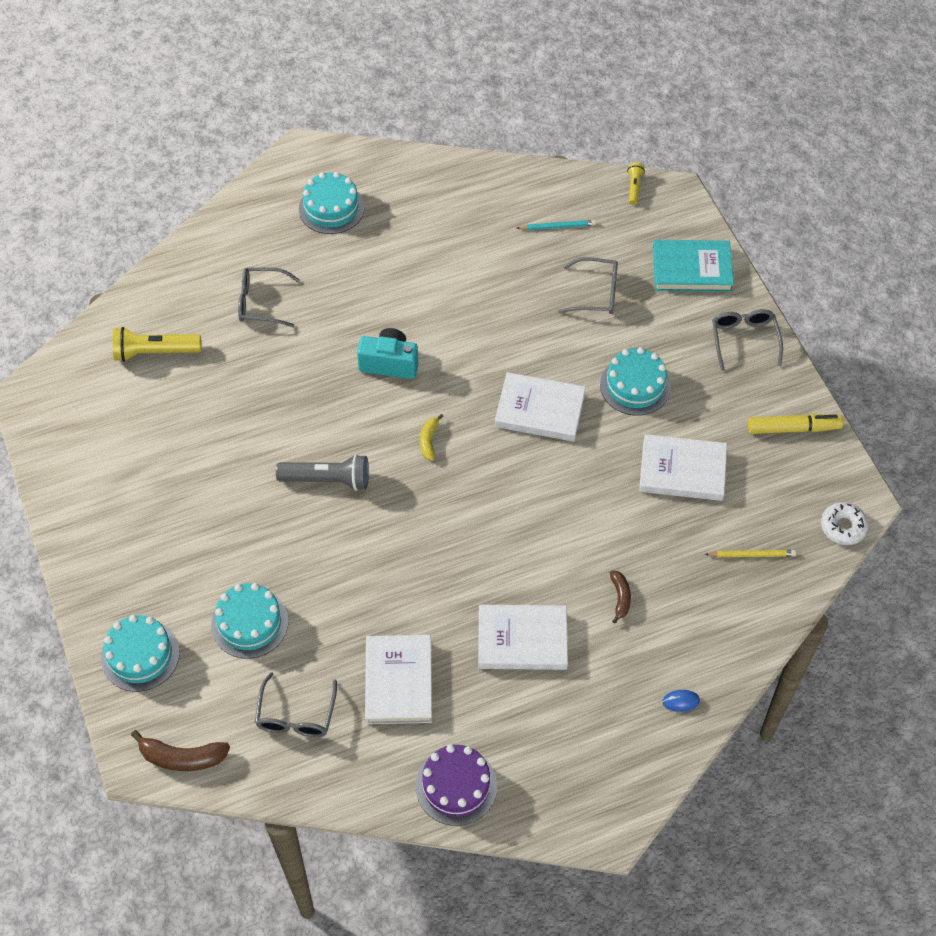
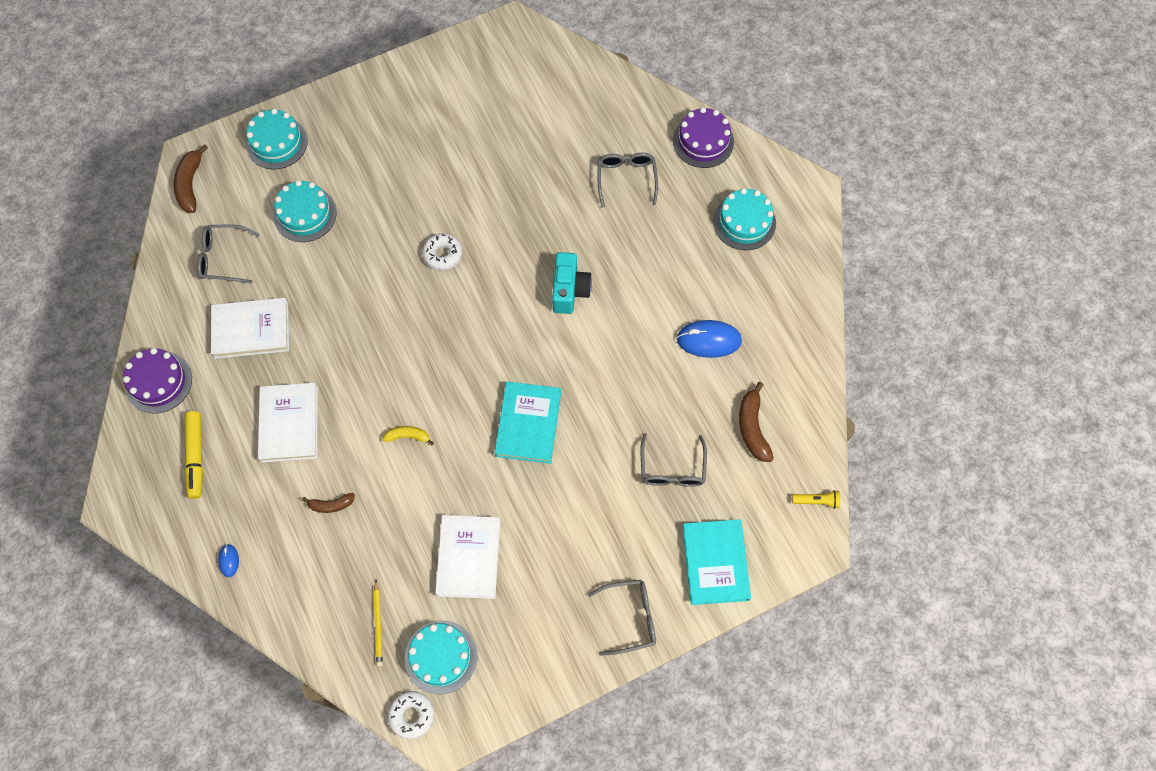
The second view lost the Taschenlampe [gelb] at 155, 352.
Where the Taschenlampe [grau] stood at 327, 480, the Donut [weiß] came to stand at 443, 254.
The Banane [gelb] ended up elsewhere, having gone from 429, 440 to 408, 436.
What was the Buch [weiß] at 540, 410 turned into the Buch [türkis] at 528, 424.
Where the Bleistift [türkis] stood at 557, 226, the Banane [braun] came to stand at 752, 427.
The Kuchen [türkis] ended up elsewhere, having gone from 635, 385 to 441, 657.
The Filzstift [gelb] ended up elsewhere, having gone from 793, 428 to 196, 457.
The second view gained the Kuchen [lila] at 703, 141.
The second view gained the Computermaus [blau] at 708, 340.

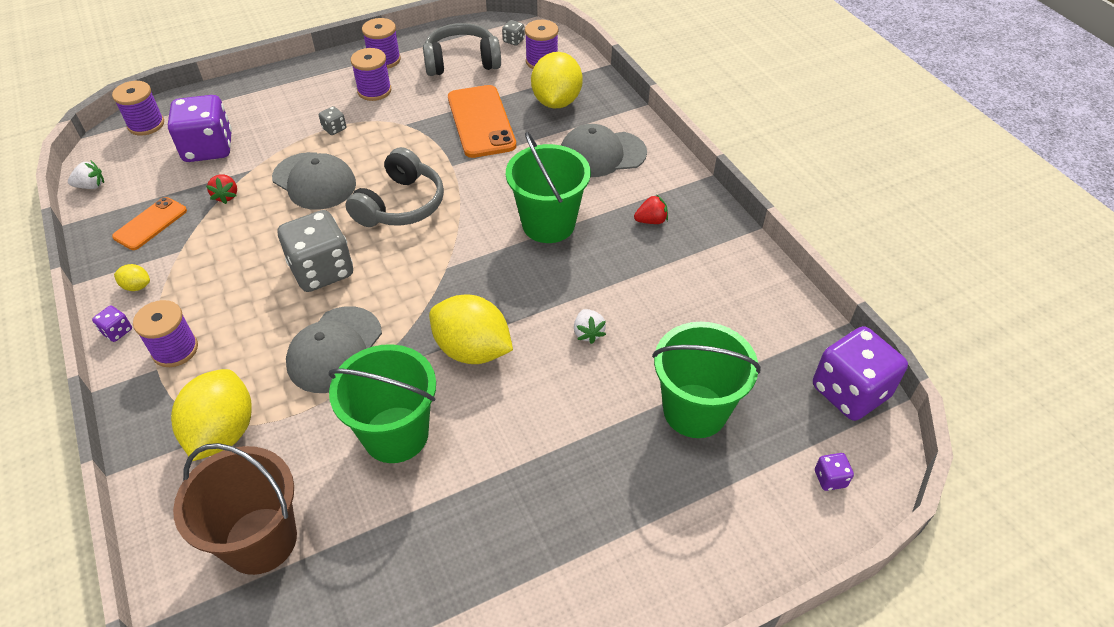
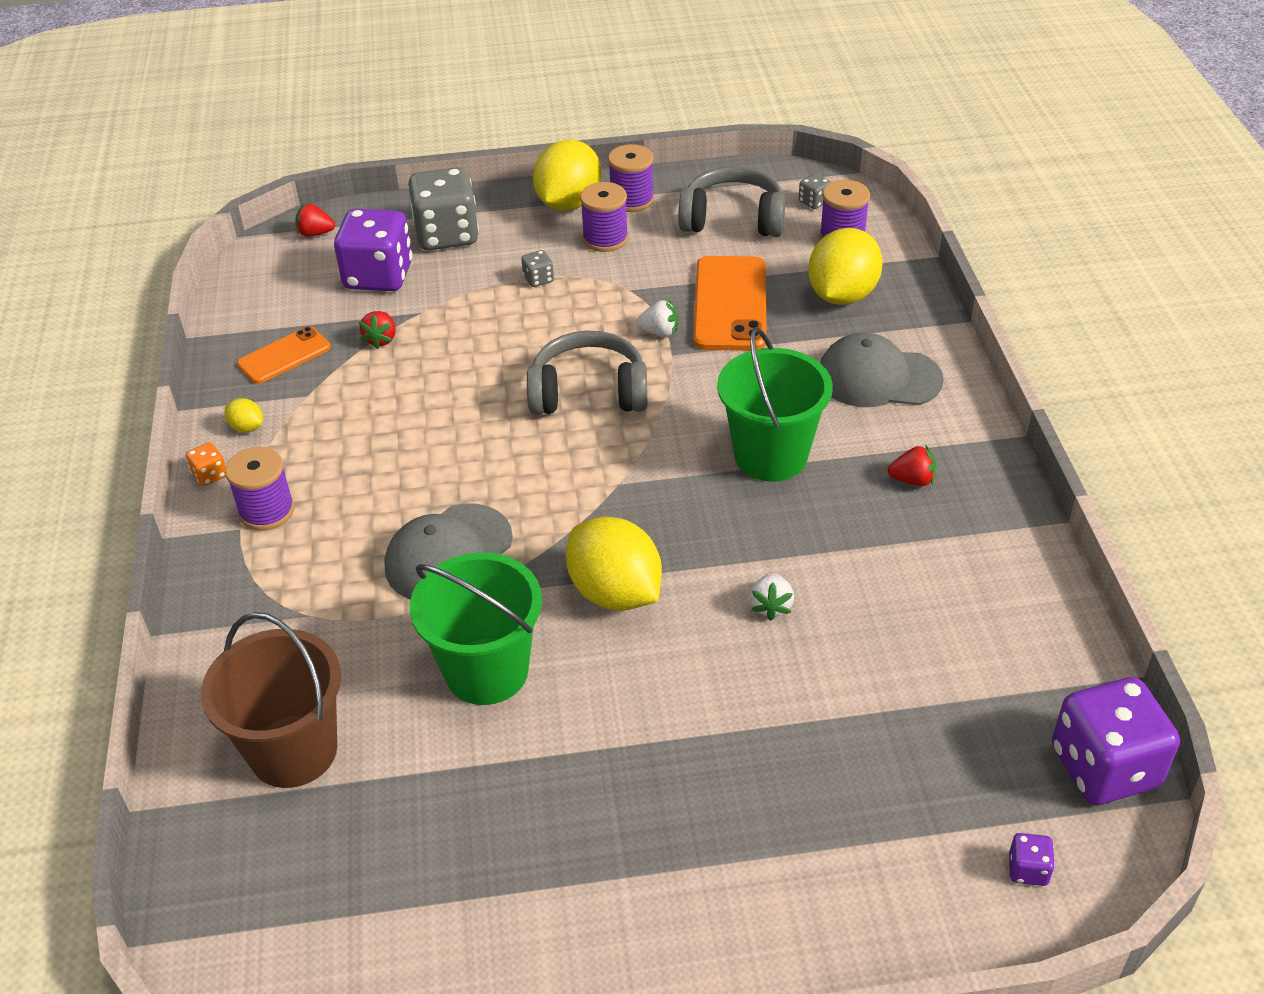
The Erdbeere [weiß] ended up elsewhere, having gone from 91, 186 to 659, 332.
What was the Spielwürfel [lila] at 117, 331 turned into the Spielwürfel [orange] at 210, 475.
Where the Garnrolle [lila] stood at 146, 124, the Erdbeere [rot] came to stand at 315, 233.
The Zitrone [gelb] ended up elsewhere, having gone from 223, 432 to 569, 203.
The second view lost the Kappe [grau] at 314, 181.
The Spielwürfel [grau] ended up elsewhere, having gone from 322, 270 to 447, 235.
The Kopfhörer [grau] at 401, 205 ended up facing another way, 135 degrees counterclockwise from before.
The second view lost the Eimer [grün] at 695, 411.

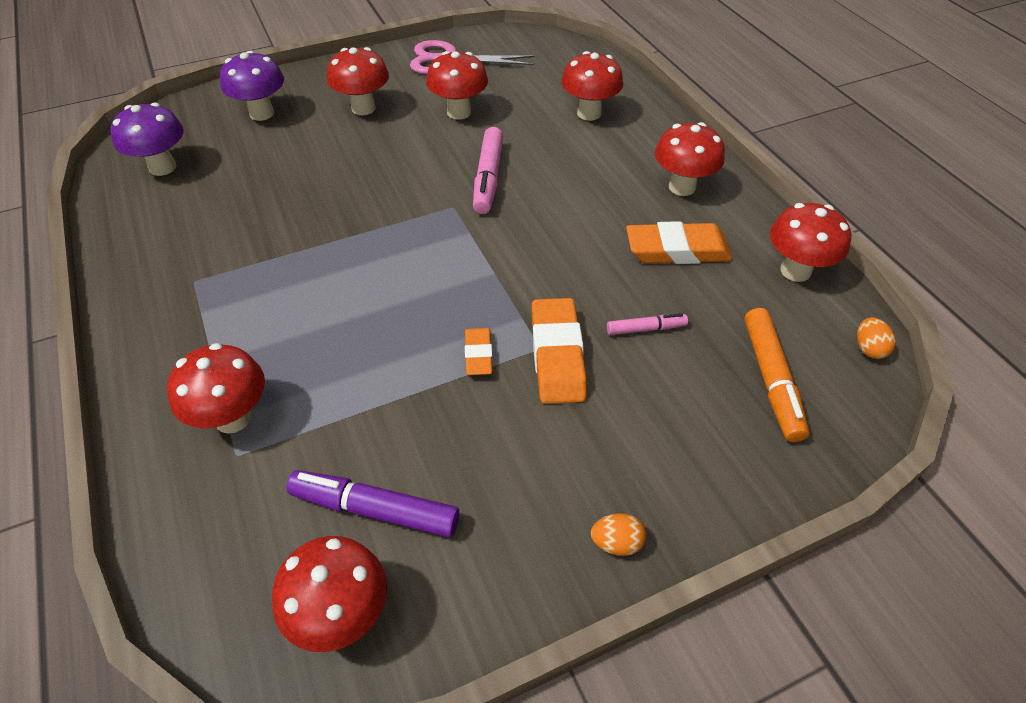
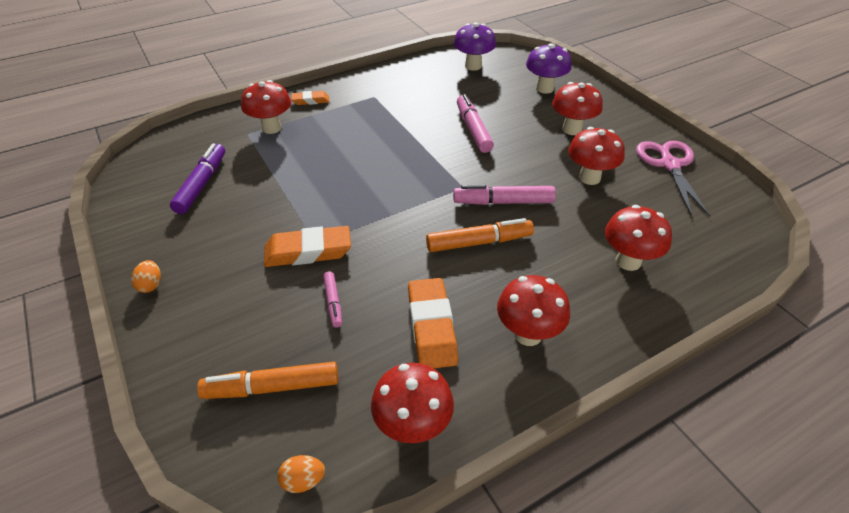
The second view lost the Pilz [rot] at 341, 615.
The Radiergummi [orange] ended up elsewhere, having gone from 478, 354 to 310, 101.
The second view gained the Filzstift [orange] at 479, 242.
The second view gained the Filzstift [rosa] at 473, 129.

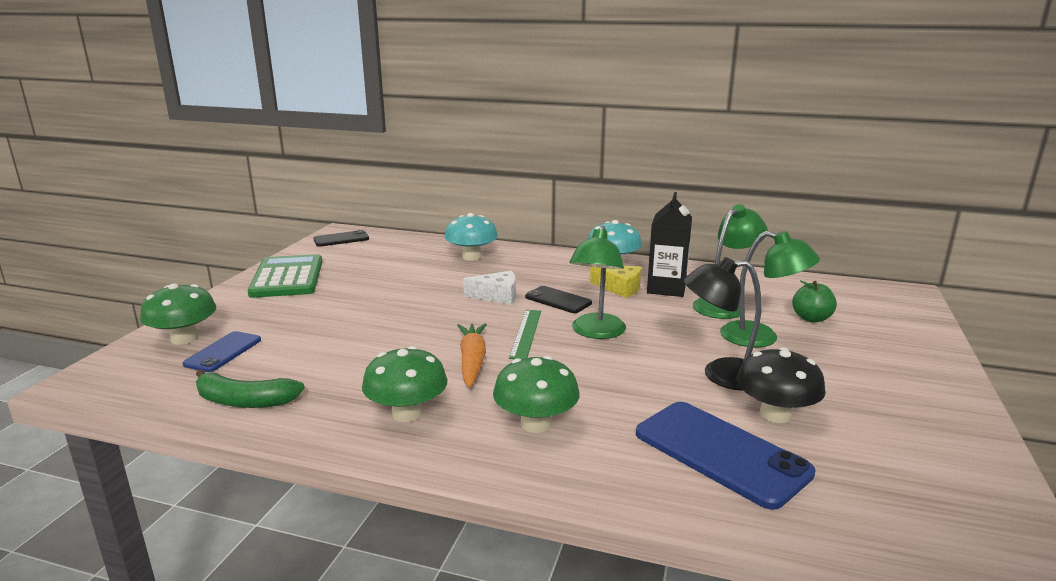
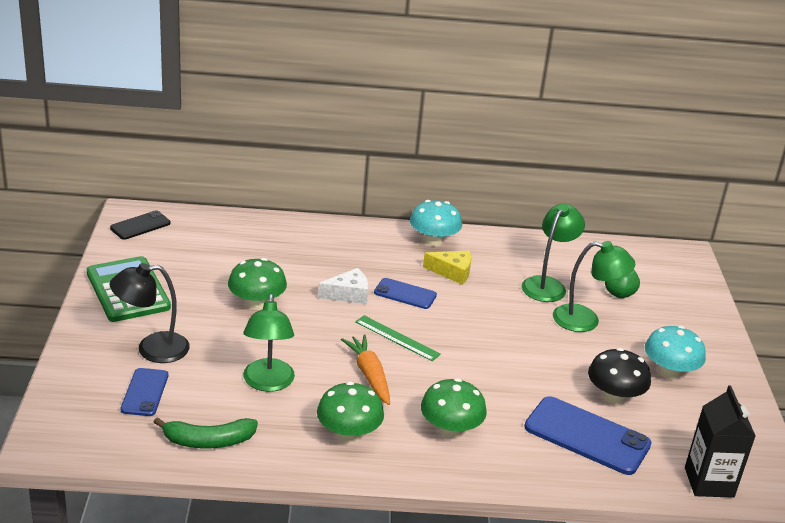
The Pilz [grün] ended up elsewhere, having gone from 184, 338 to 257, 303.
The Pilz [türkis] ended up elsewhere, having gone from 471, 257 to 669, 372.
The Lineal [grün] at 526, 333 ended up facing another way, 45 degrees counterclockwise from before.
What was the Handy [schwarz] at 558, 300 turned into the Handy [blau] at 405, 294.
The Lampe [grün] ended up elsewhere, having gone from 596, 332 to 268, 383.
The Getränkekarton [schwarz] ended up elsewhere, having gone from 666, 288 to 709, 482.
The Lampe [schwarz] ended up elsewhere, having gone from 721, 375 to 152, 349.

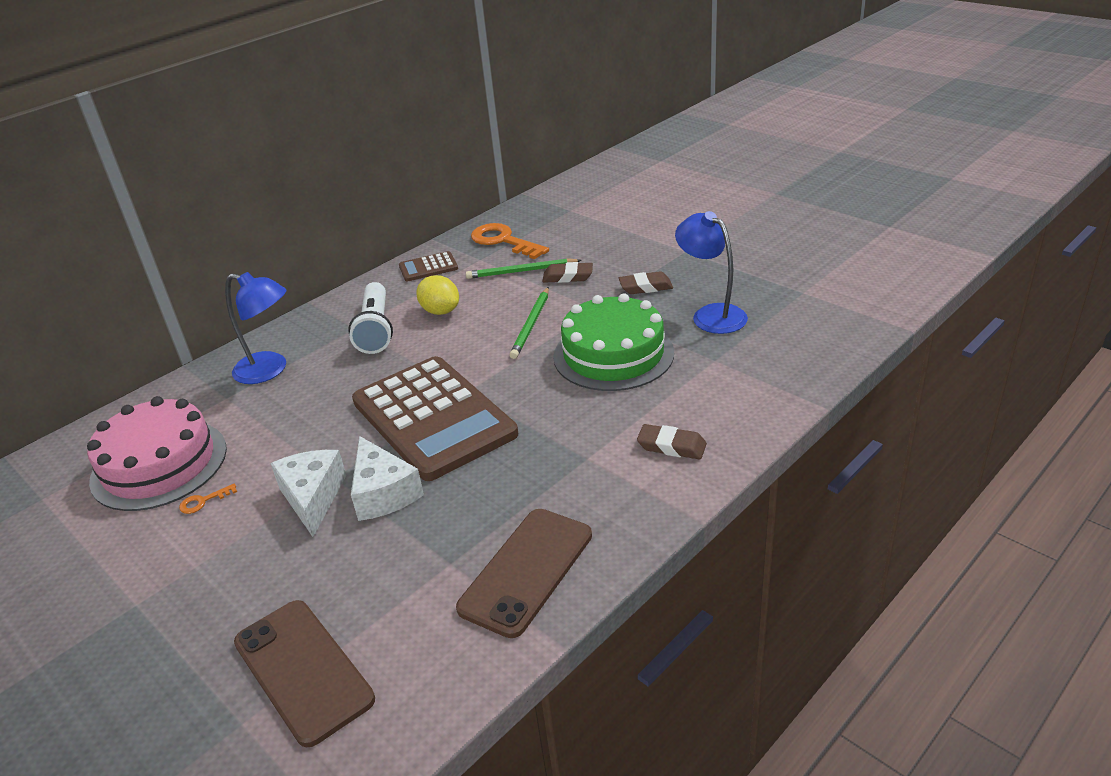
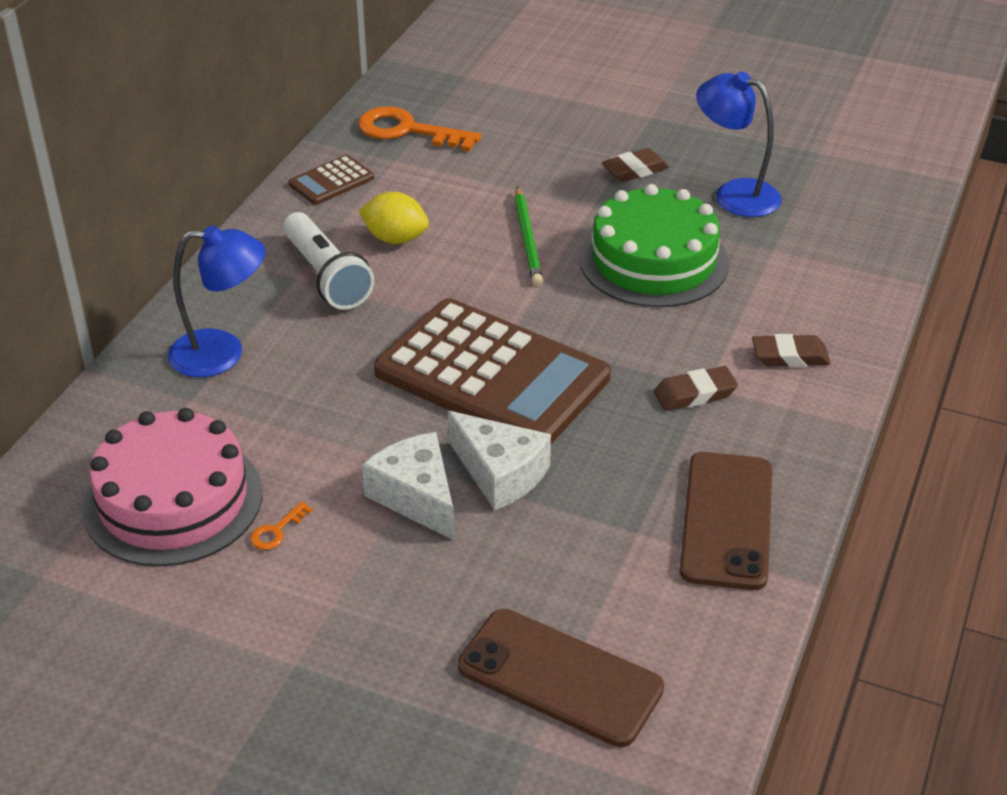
The second view lost the Bleistift [grün] at 521, 271.
The Radiergummi [braun] ended up elsewhere, having gone from 568, 277 to 695, 394.

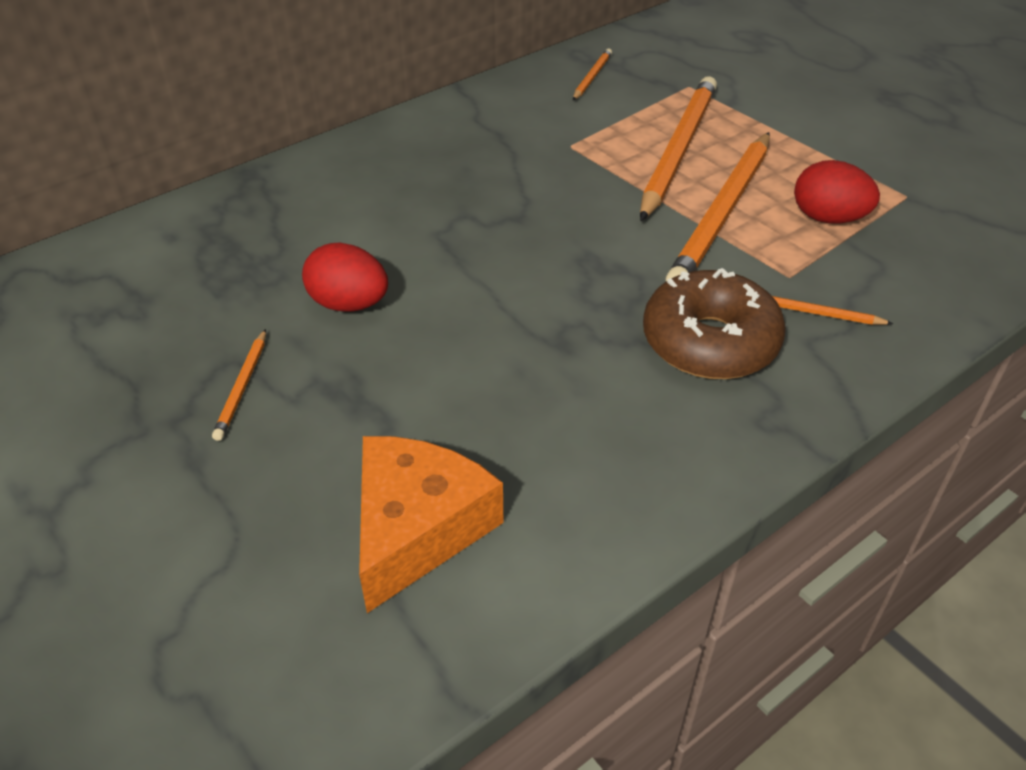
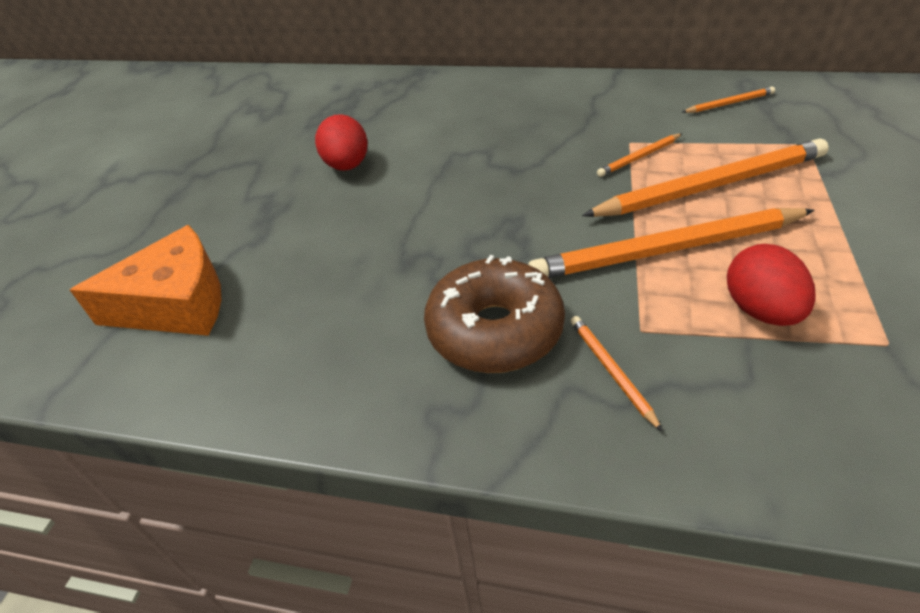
The Bleistift [orange] ended up elsewhere, having gone from 242, 387 to 639, 157.

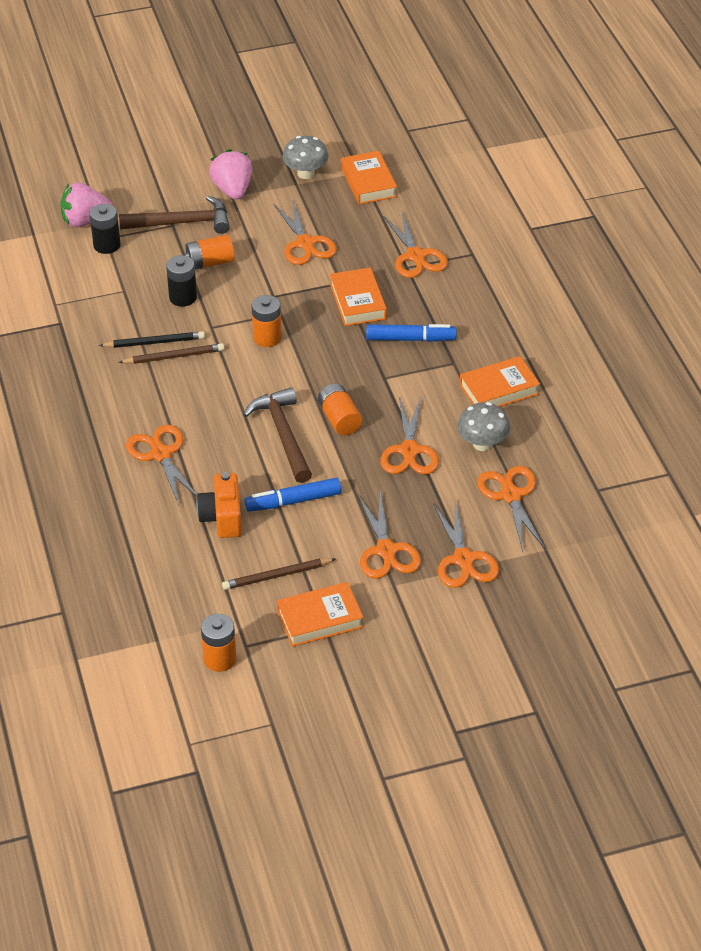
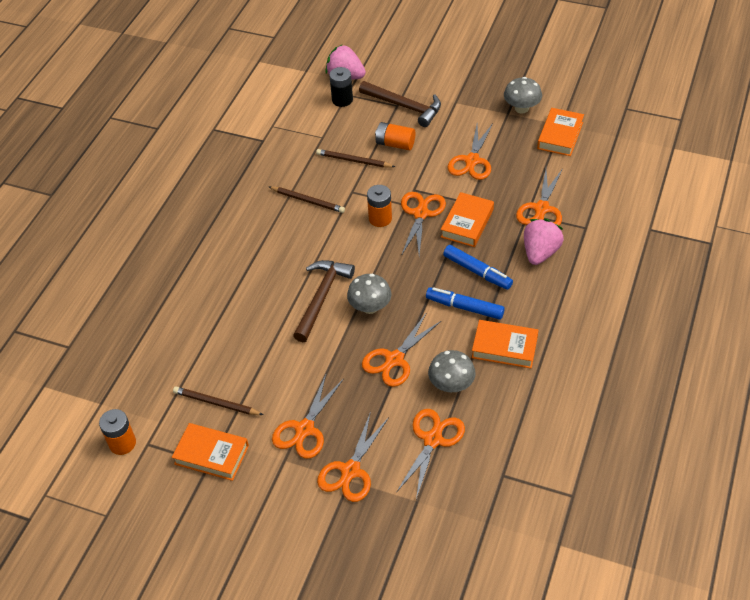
The second view lost the Bleistift [schwarz] at 154, 342.
The Schere [orange] ended up elsewhere, having gone from 160, 454 to 421, 214.
Where the Batterie [schwarz] stood at 183, 297, the Bleistift [braun] came to stand at 354, 161.
The second view lost the Kamera [orange] at 222, 517.
The Erdbeere [rosa] ended up elsewhere, having gone from 233, 190 to 540, 252.
The Filzstift [blau] ended up elsewhere, having gone from 293, 501 to 465, 307.
Where the Batterie [orange] stood at 339, 419, the Pilz [grau] came to stand at 370, 307.

